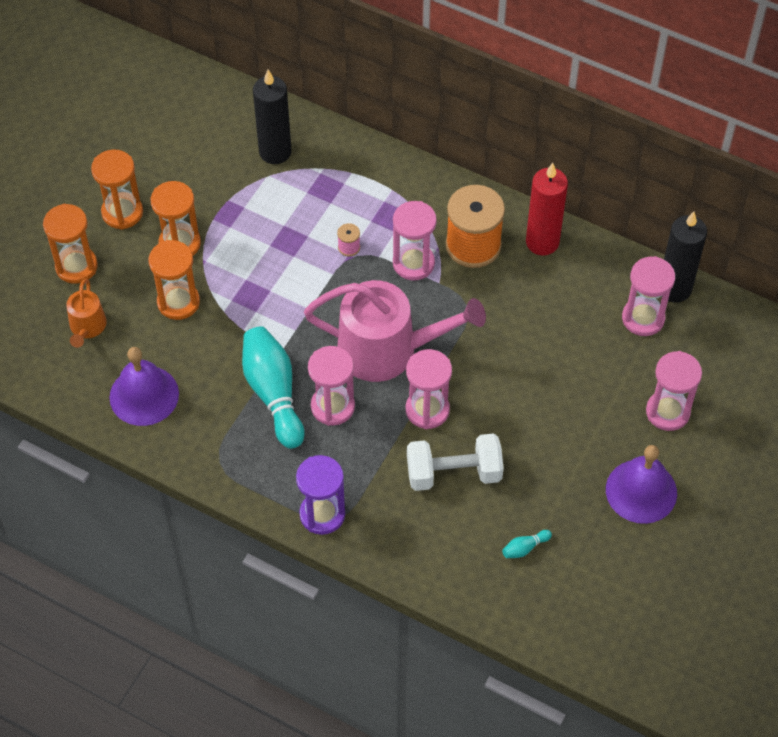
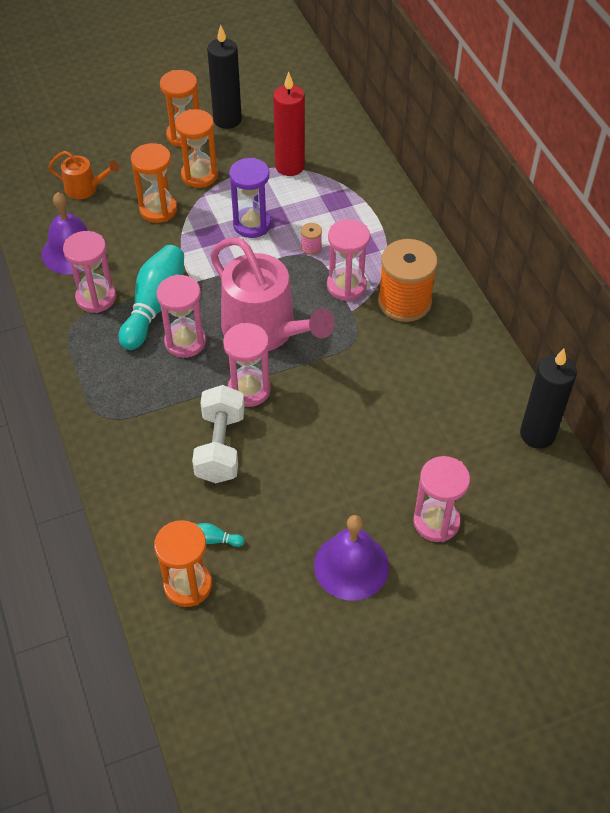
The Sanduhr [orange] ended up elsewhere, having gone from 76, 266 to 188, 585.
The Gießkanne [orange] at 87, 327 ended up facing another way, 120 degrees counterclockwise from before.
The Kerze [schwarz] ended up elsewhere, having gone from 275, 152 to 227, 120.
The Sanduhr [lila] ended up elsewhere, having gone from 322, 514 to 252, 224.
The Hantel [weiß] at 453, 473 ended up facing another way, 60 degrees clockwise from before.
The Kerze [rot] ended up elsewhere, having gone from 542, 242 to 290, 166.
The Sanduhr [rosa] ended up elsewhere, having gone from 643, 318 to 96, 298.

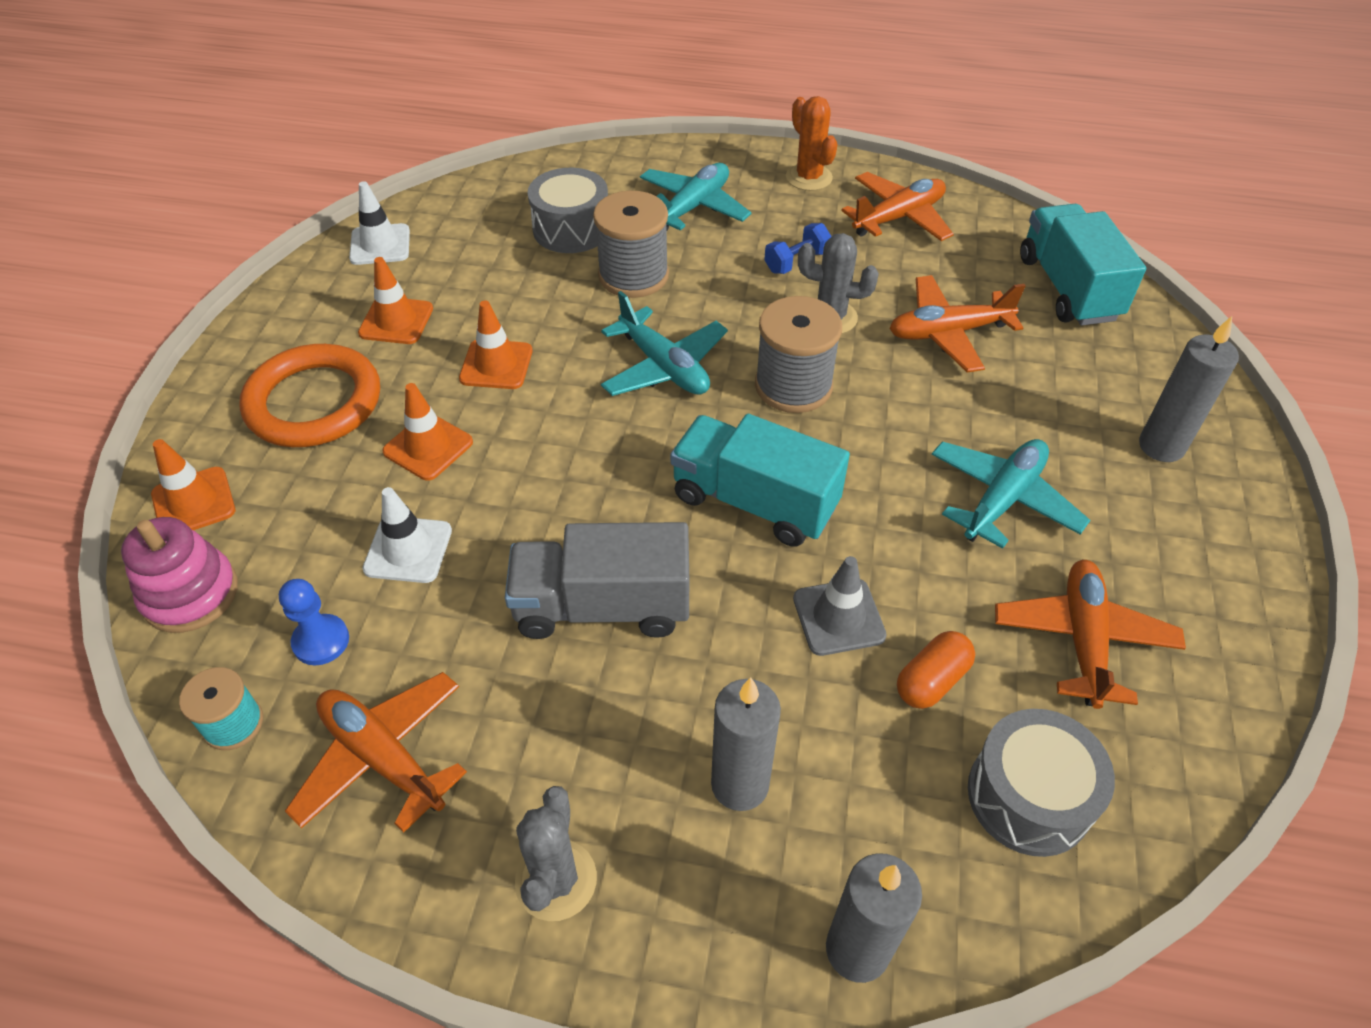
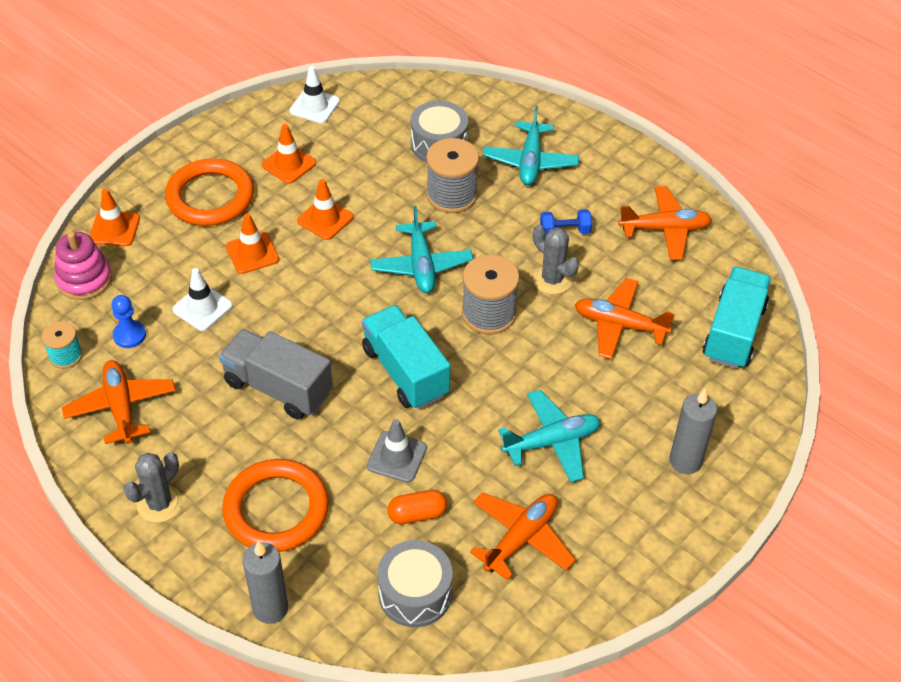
The Flugzeug [türkis] at 693, 207 ended up facing another way, 120 degrees clockwise from before.
Where the Kerze [grau] stood at 740, 784, the Ring [orange] came to stand at 276, 509.
The second view lost the Kaktus [orange] at 809, 177.

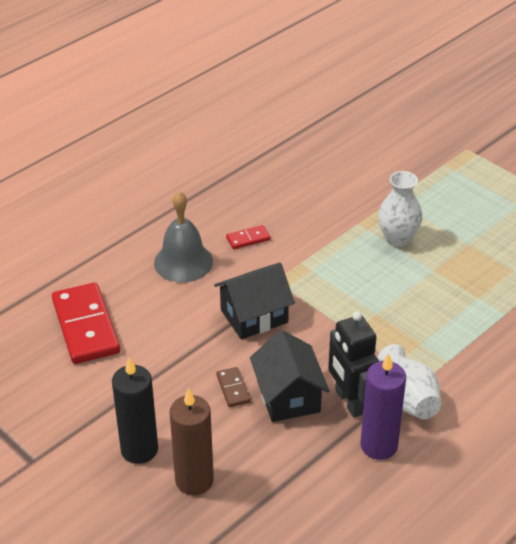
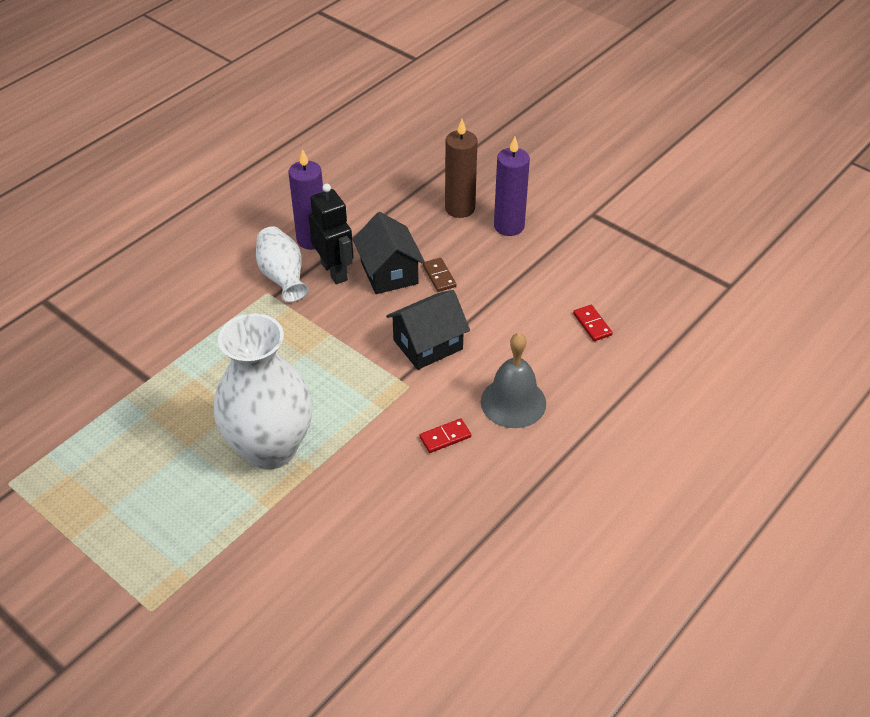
The size of the Dominostein [rot] at 86, 326 changed by a factor of 0.45.
What was the Kerze [schwarz] at 139, 449 turned into the Kerze [lila] at 509, 226.
The size of the Vase [weiß] at 397, 239 changed by a factor of 1.84.

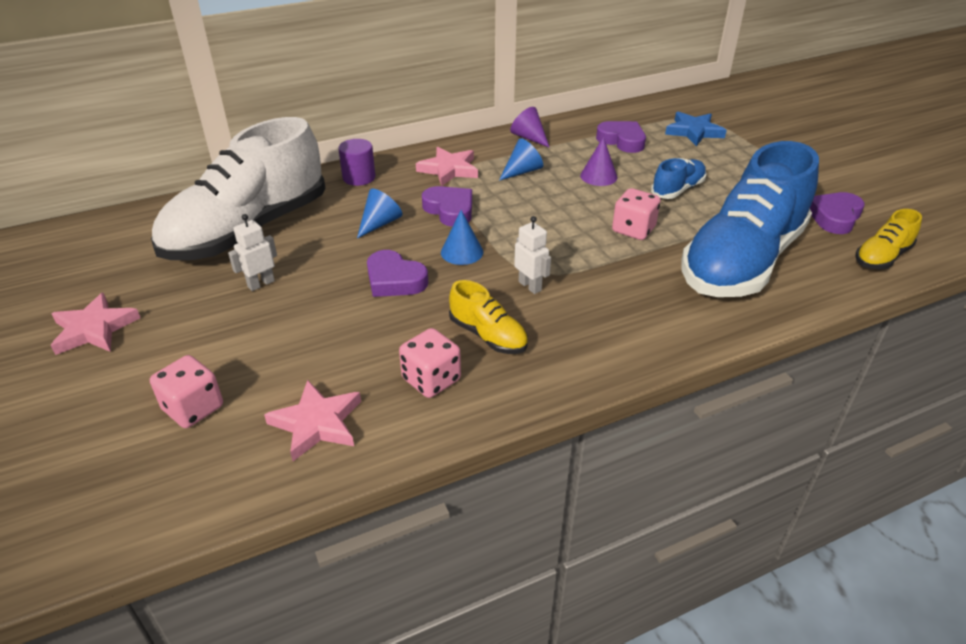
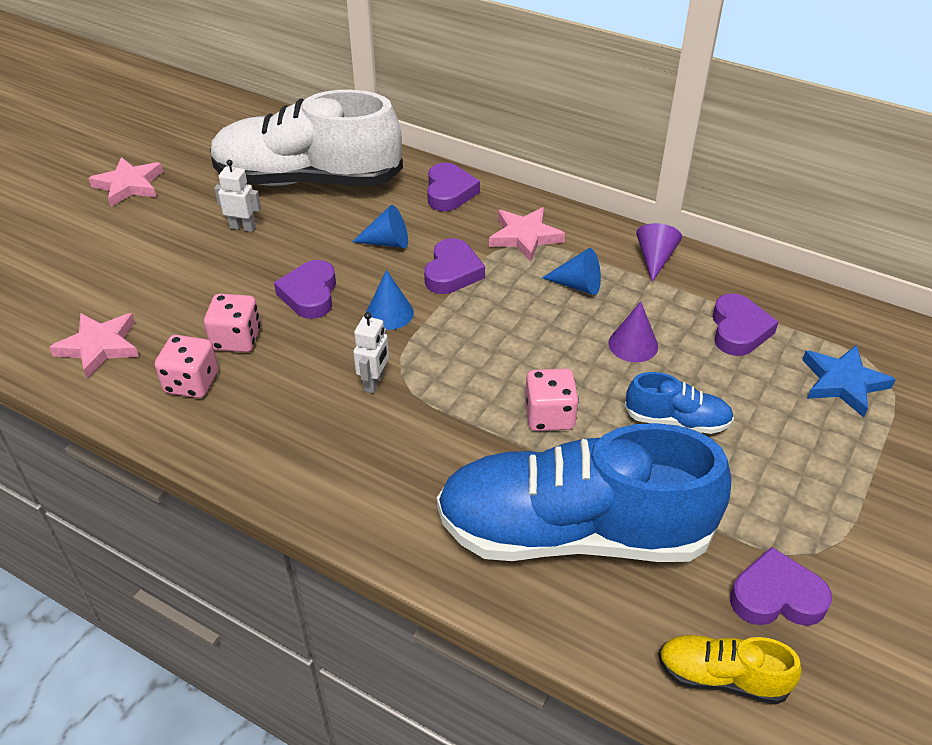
The Spielwürfel [rosa] ended up elsewhere, having gone from 193, 408 to 236, 339.
Where the Vollzylinder [lila] stood at 359, 177, the Herz [lila] came to stand at 449, 192.
The second view lost the Schuh [gelb] at 488, 335.

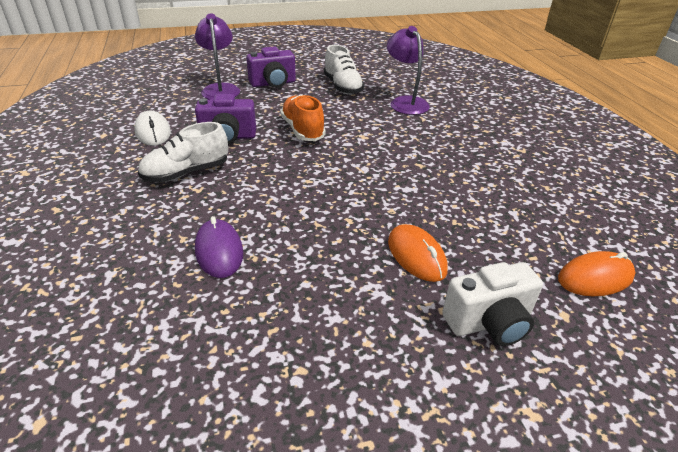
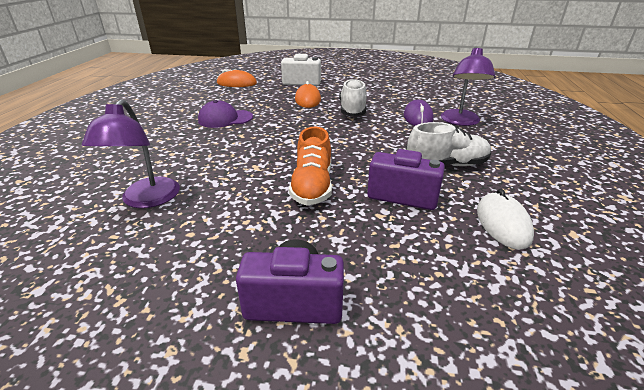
The Lampe [lila] ended up elsewhere, having gone from 220, 89 to 460, 122.
The Schuh [weiß] ended up elsewhere, having gone from 342, 87 to 352, 110.
The second view gained the Kappe [lila] at 225, 119.

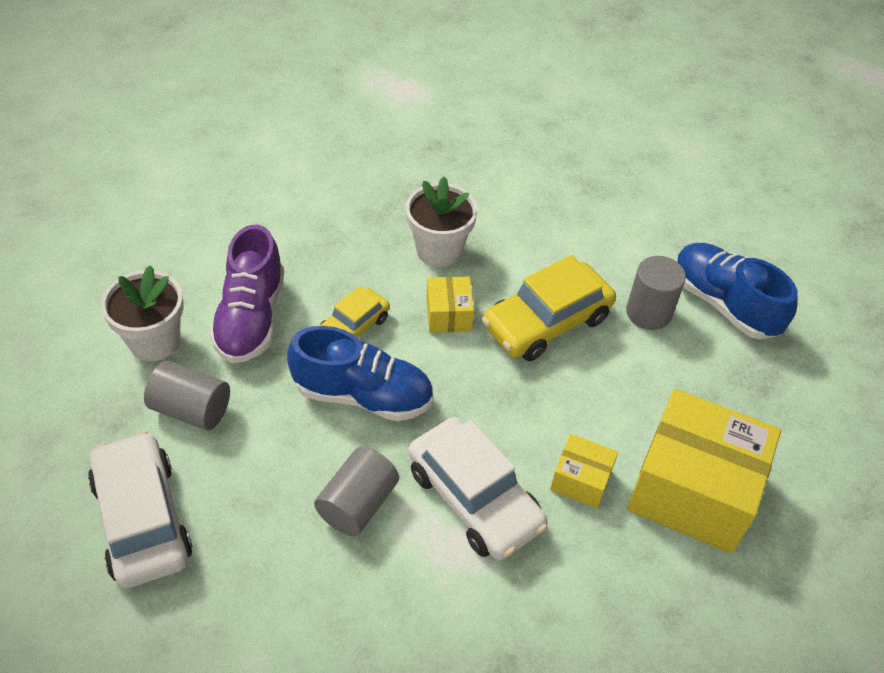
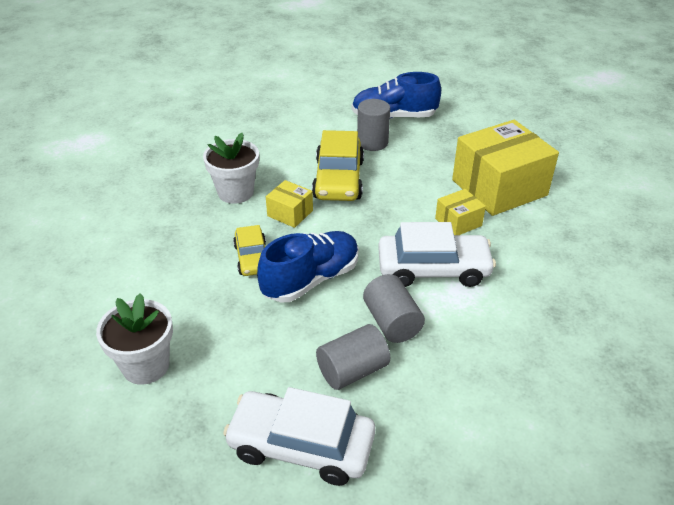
The Vollzylinder [grau] ended up elsewhere, having gone from 191, 409 to 352, 370.
The second view lost the Schuh [lila] at 251, 318.

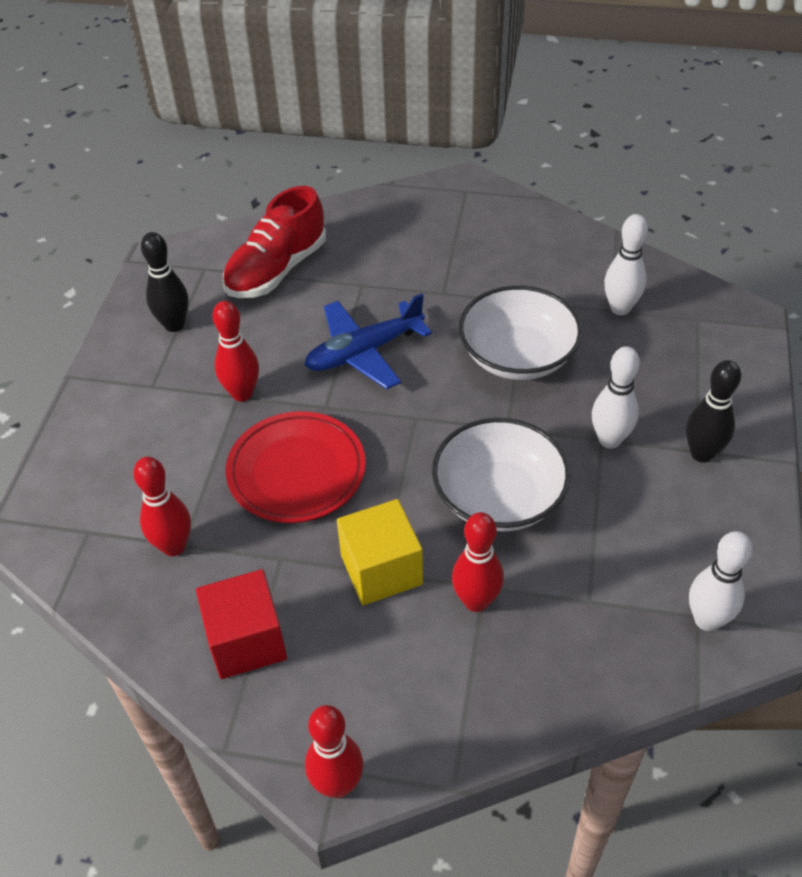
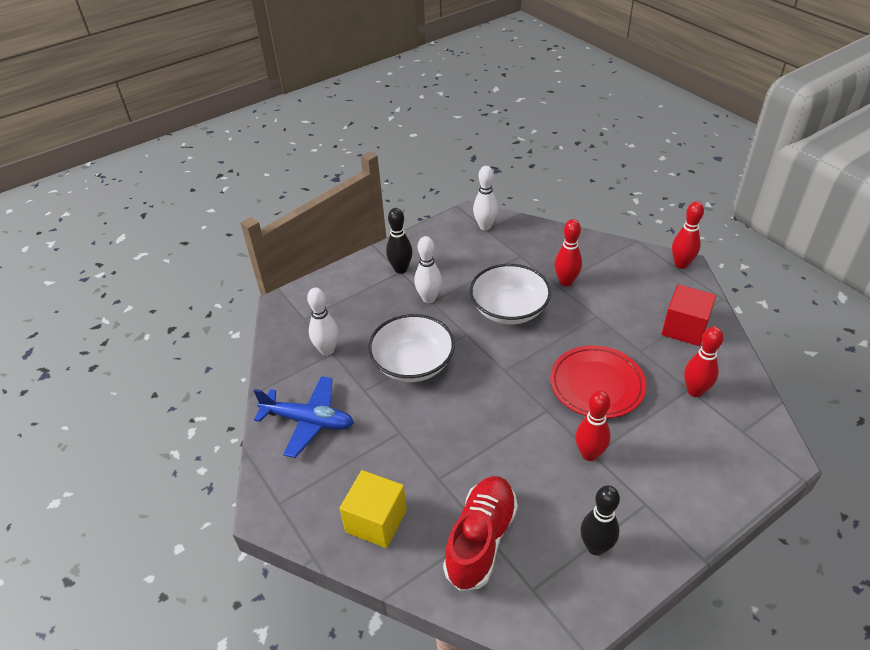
The Schuh [rot] at 277, 270 ended up facing another way, 60 degrees counterclockwise from before.
The Flugzeug [blau] ended up elsewhere, having gone from 364, 352 to 308, 421.
The Kubus [gelb] ended up elsewhere, having gone from 381, 570 to 376, 521.

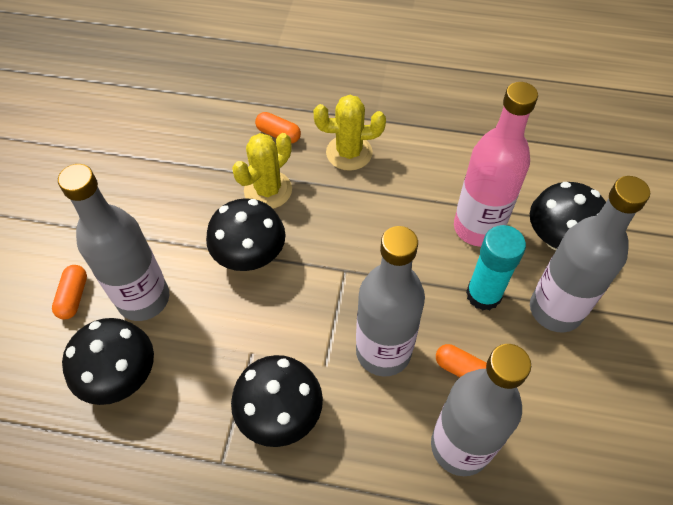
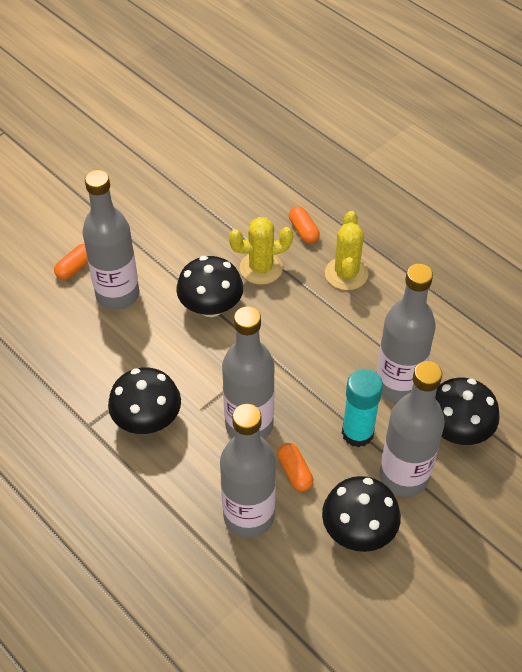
The Pilz [schwarz] ended up elsewhere, having gone from 120, 376 to 358, 530.
The Kaktus [gelb] at 349, 153 ended up facing another way, 60 degrees clockwise from before.
What was the Flasche [rosa] at 477, 228 turned into the Flasche [grau] at 398, 385.

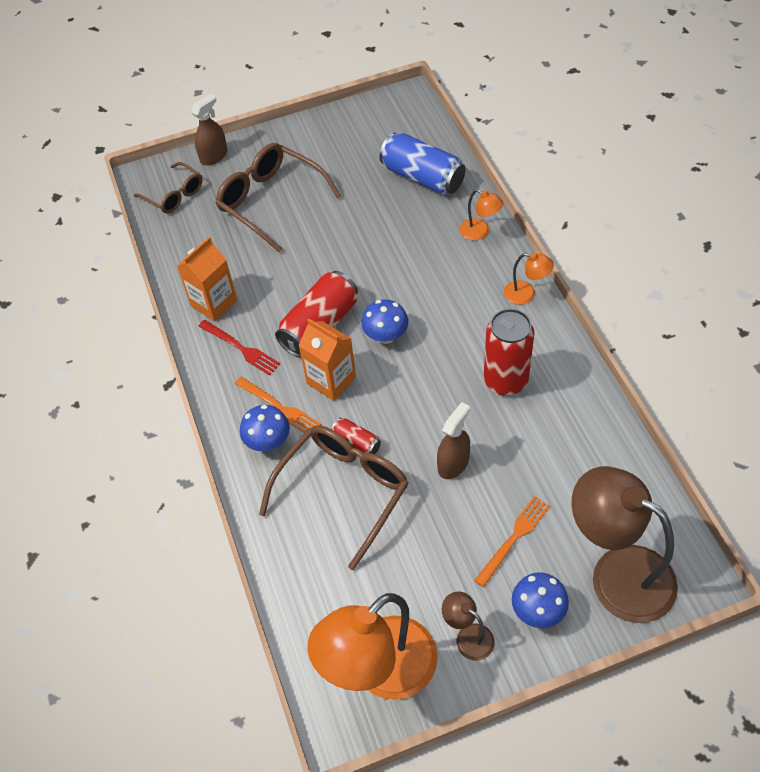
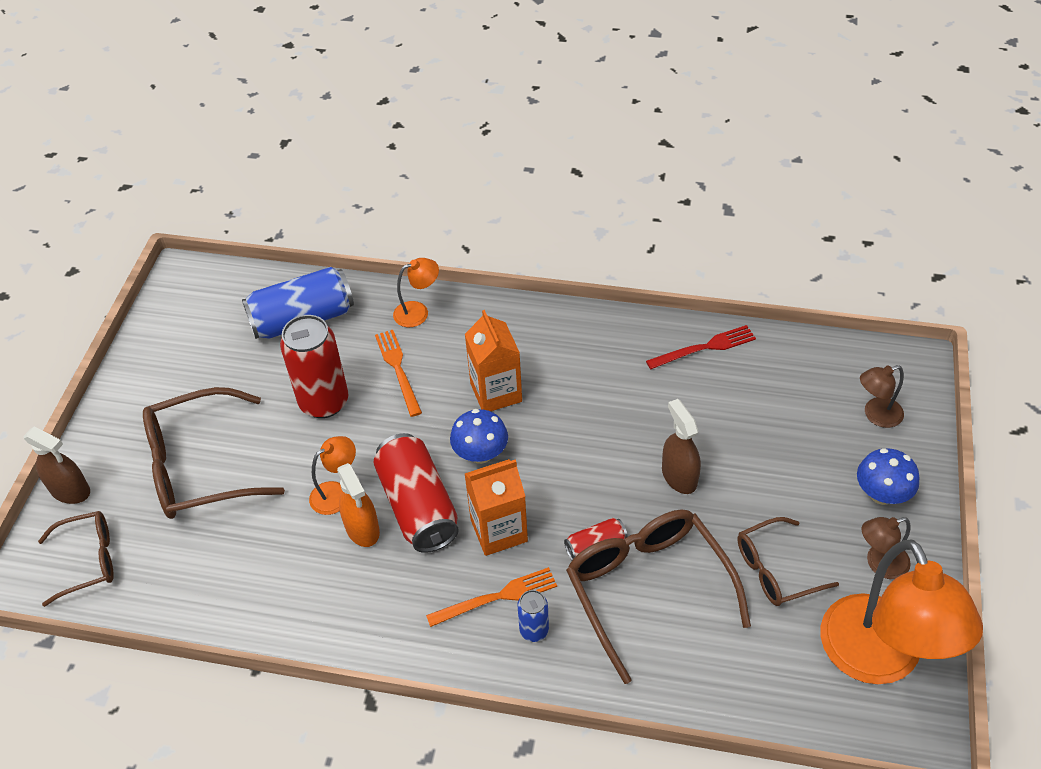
The Getränkekarton [orange] ended up elsewhere, having gone from 214, 303 to 496, 392.
The Sprühflasche [braun] at 214, 156 ended up facing another way, 135 degrees clockwise from before.
The Gabel [rot] ended up elsewhere, having gone from 240, 348 to 704, 348.
Where the Pilz [blau] stood at 268, 441, the Dose [blau] came to stand at 534, 630.
The Gabel [orange] ended up elsewhere, having gone from 514, 538 to 398, 369.
The Dose [rot] ended up elsewhere, having gone from 505, 381 to 324, 402.
The Lampe [orange] ended up elsewhere, having gone from 526, 294 to 336, 493.
The size of the Lampe [braun] at 617, 573 changed by a factor of 0.45.
The second view gained the Sprühflasche [orange] at 362, 529.
The second view gained the Brille [braun] at 775, 570.

